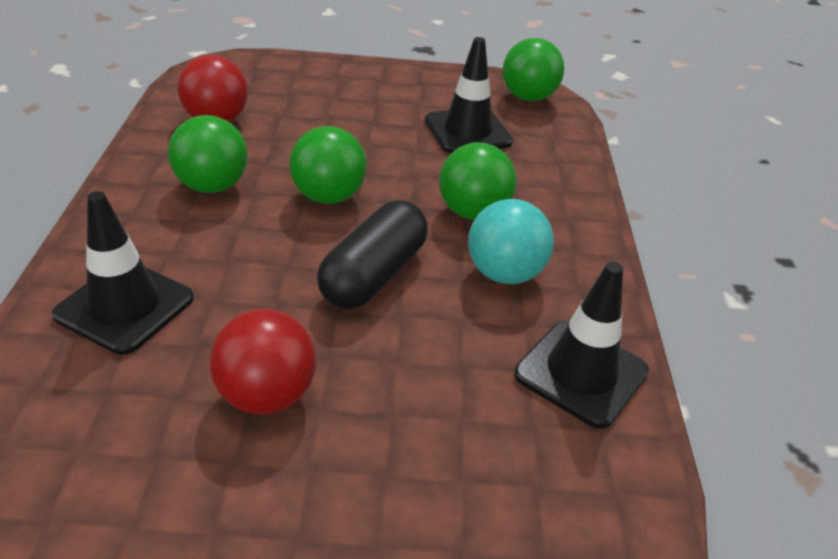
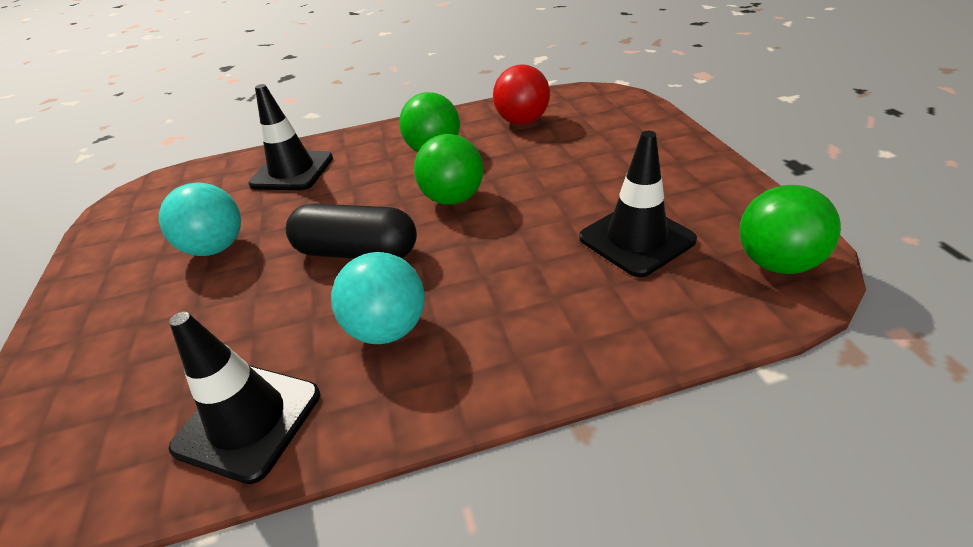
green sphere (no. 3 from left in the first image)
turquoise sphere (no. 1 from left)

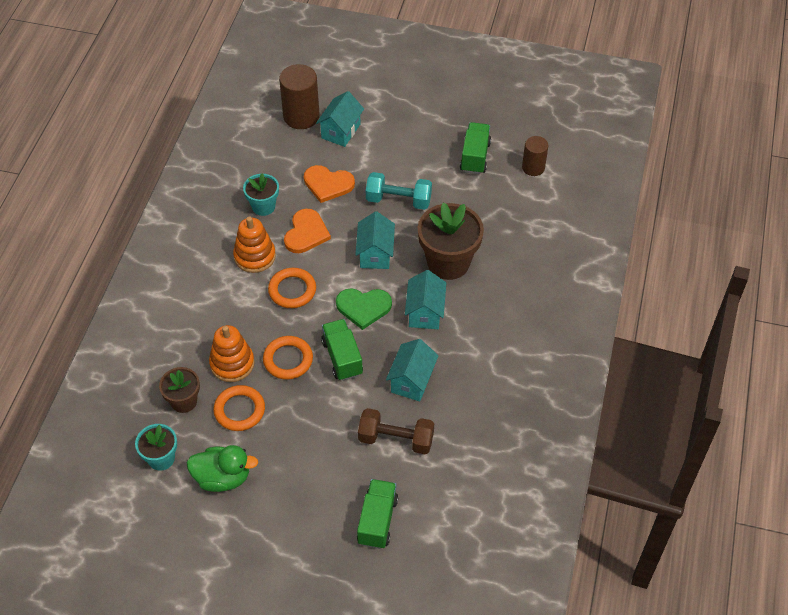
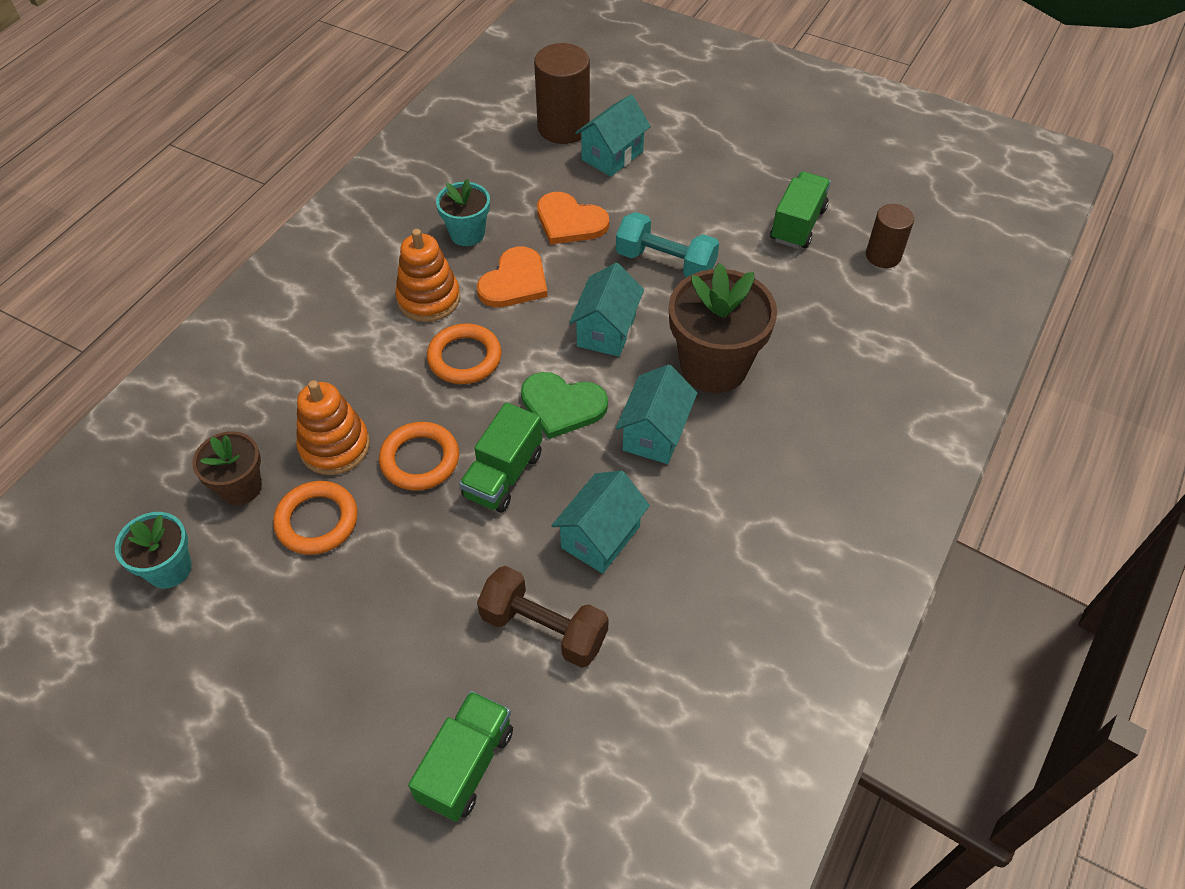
green toy duck
green truck (no. 2 from left)

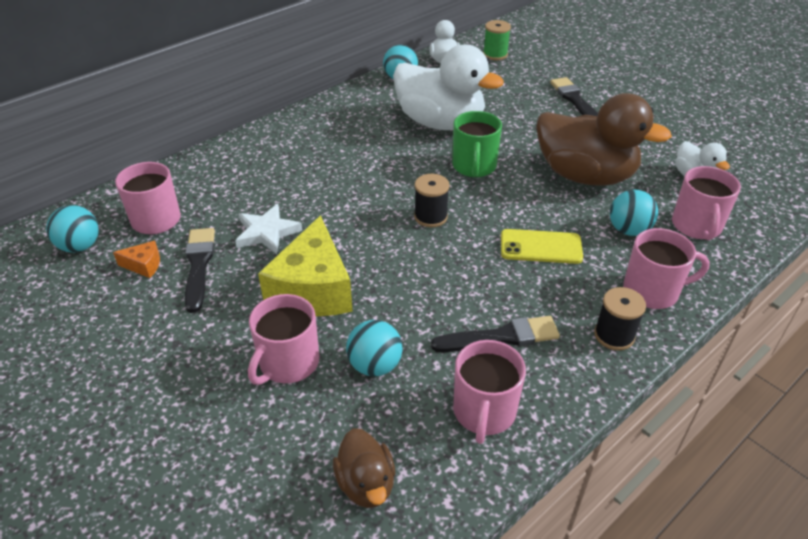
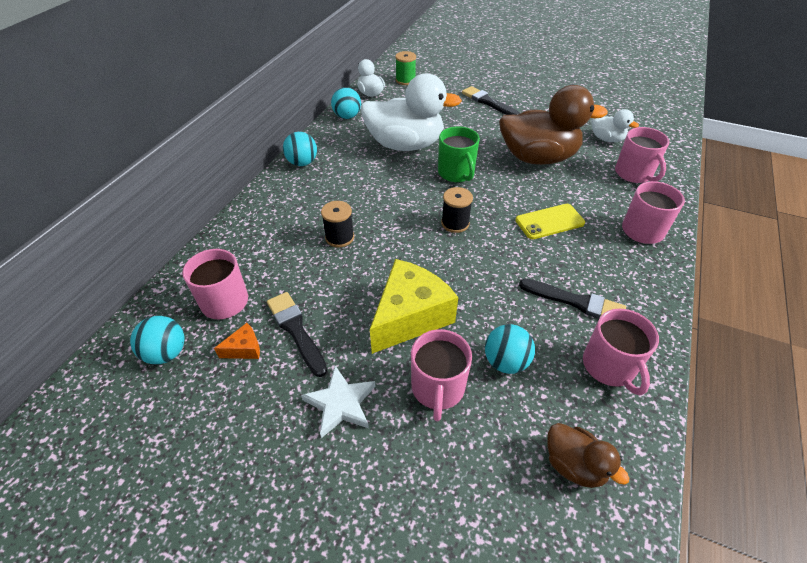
white star shape
ebony bobbin (no. 1 from left)
turquoise sphere (no. 2 from left)
bright yellow cheese wedge
ebony paintbrush (no. 3 from left)

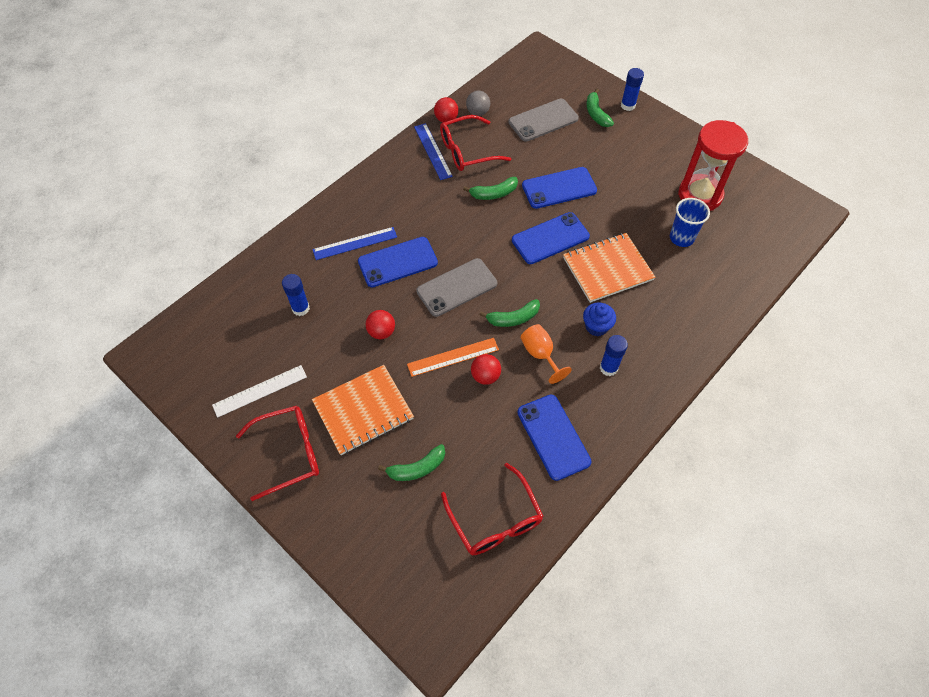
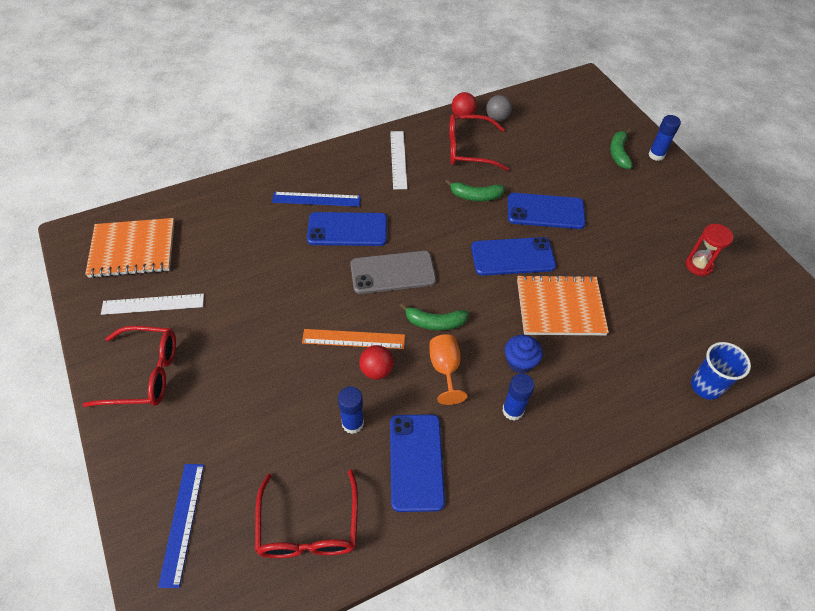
red sphere (no. 1 from left in the first image)
green banana (no. 1 from left in the first image)
gray phone (no. 2 from left in the first image)
white ruler (no. 2 from left)
cobalt glue stick (no. 1 from left)
orange notebook (no. 1 from left)
cobalt ruler (no. 1 from left)
cobalt tumbler
red sand timer

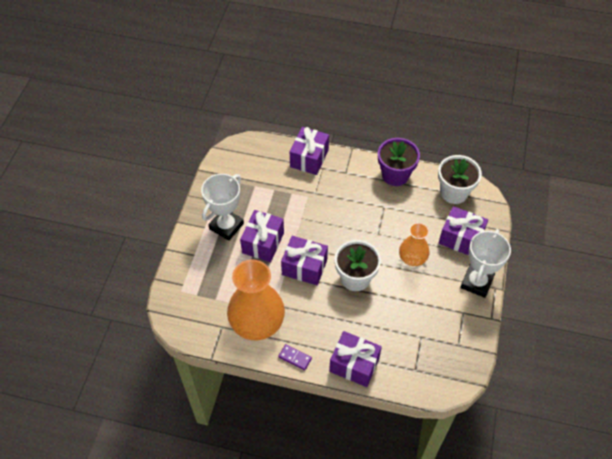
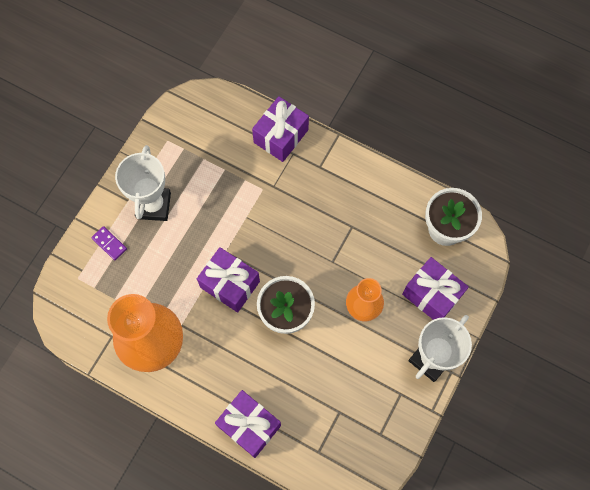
royal purple wrapped gift (no. 1 from left in the first image)
royal purple plant pot
royal purple domino
white award cup (no. 1 from left)

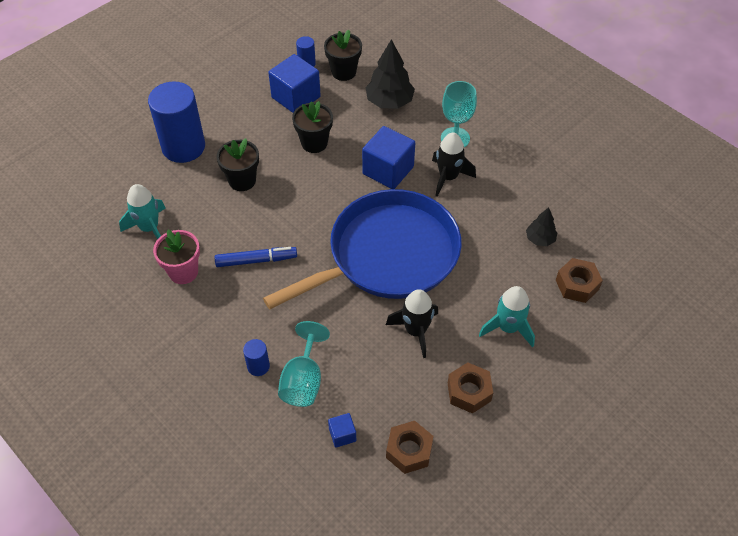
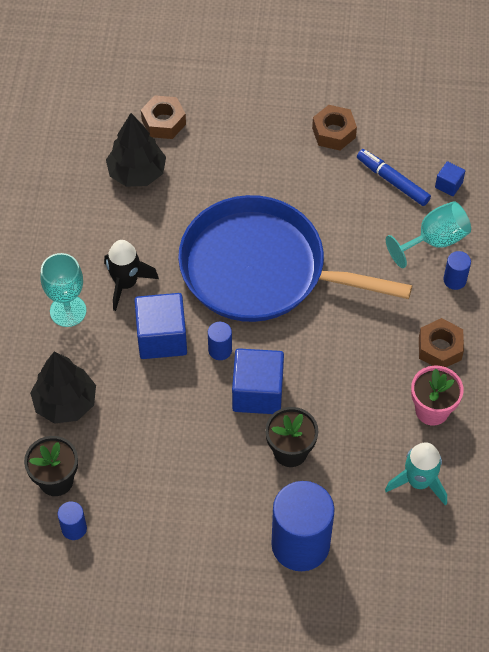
ebony plant pot (no. 2 from left in the first image)
ebony toy rocket (no. 1 from left in the first image)
turquoise toy rocket (no. 2 from left in the first image)
cobalt cylinder shape (no. 2 from left)
cobalt felt pen
cobalt block (no. 2 from left)
dark brown hex nut (no. 3 from left)
ebony fir tree (no. 2 from left)

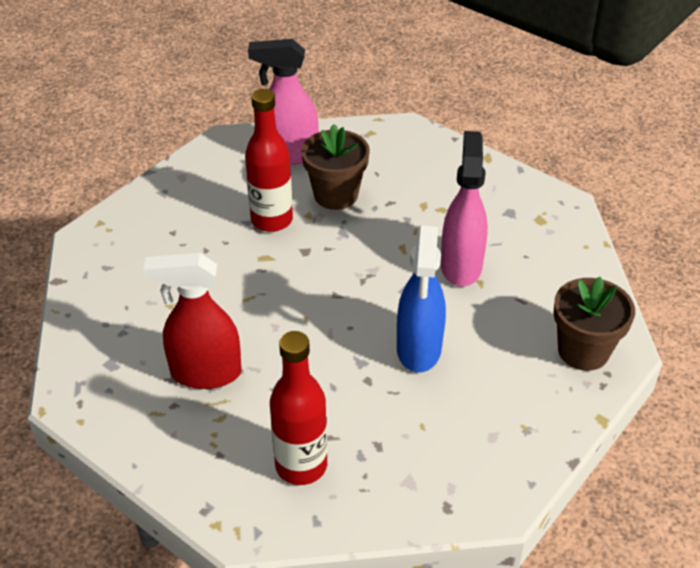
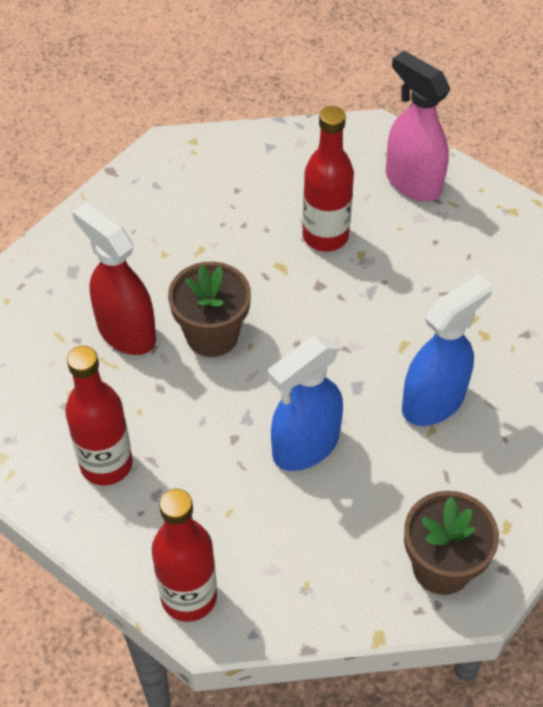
red flask (no. 2 from left)
dark brown plant pot (no. 1 from left)
cobalt spray bottle (no. 2 from left)

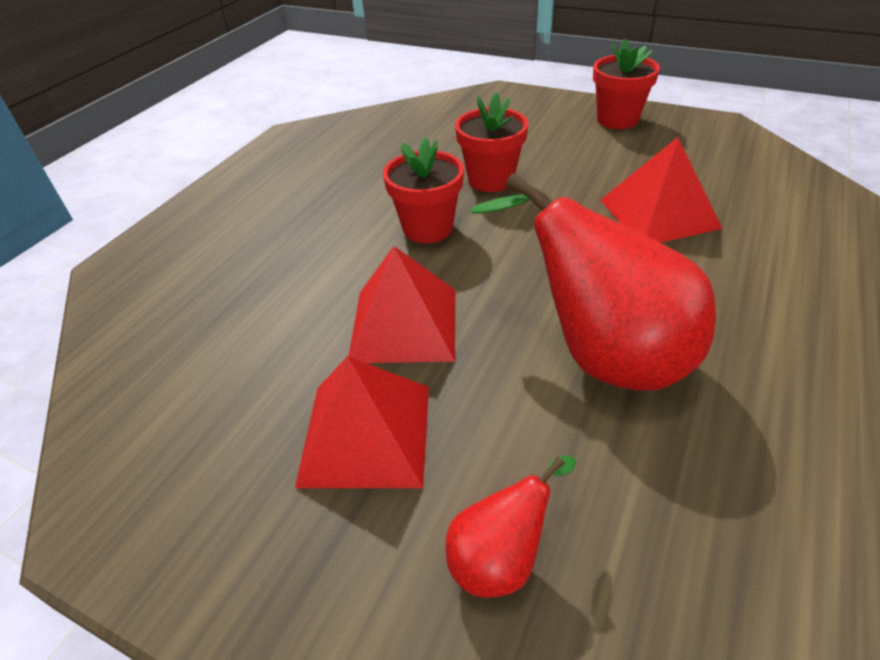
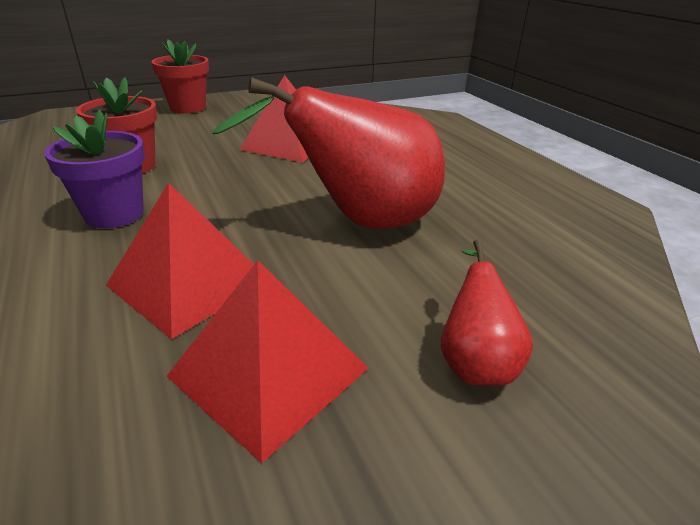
royal purple plant pot

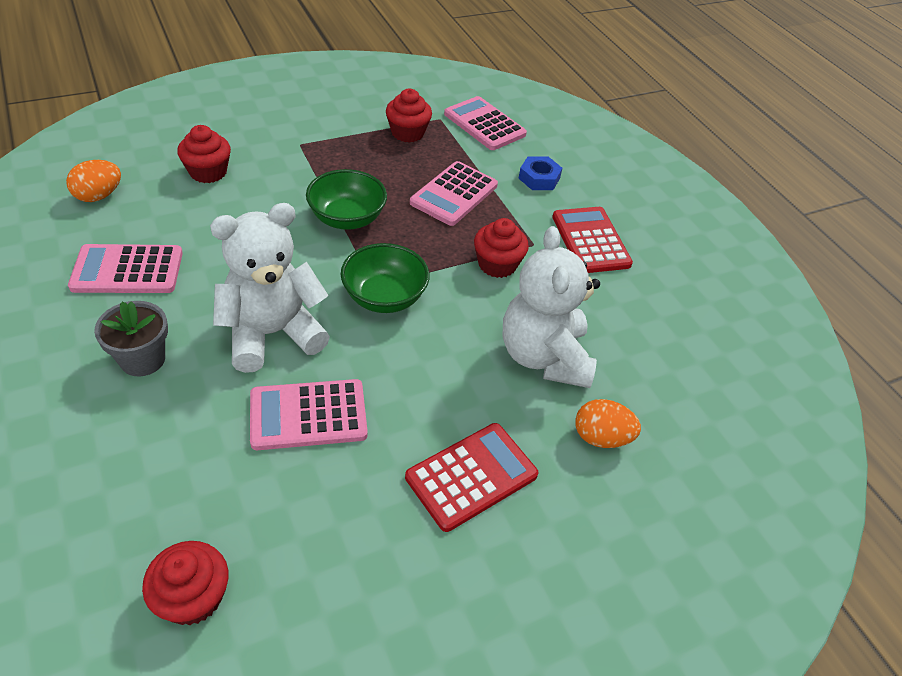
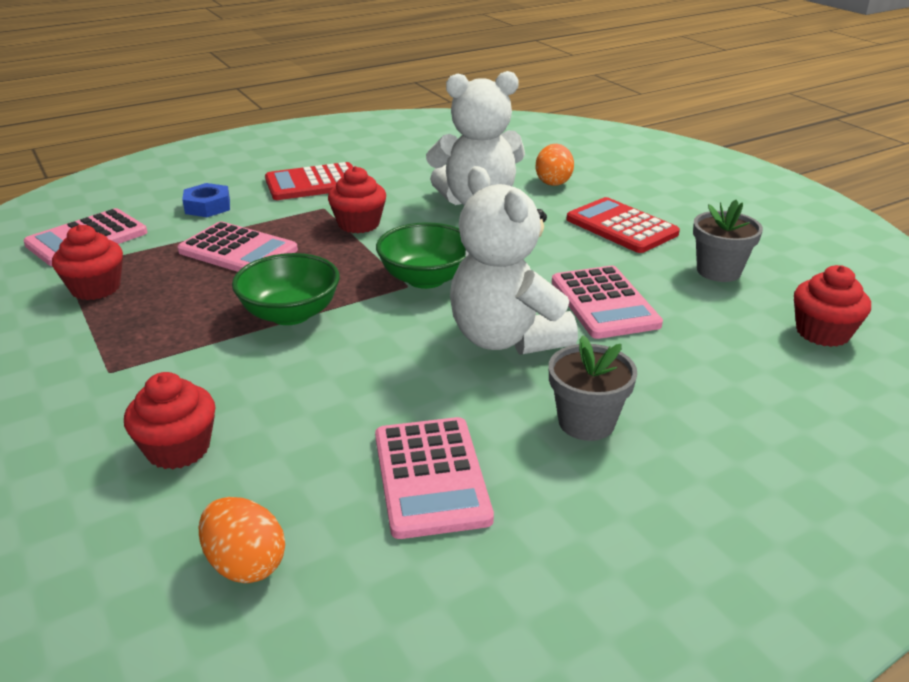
gray plant pot (no. 2 from left)

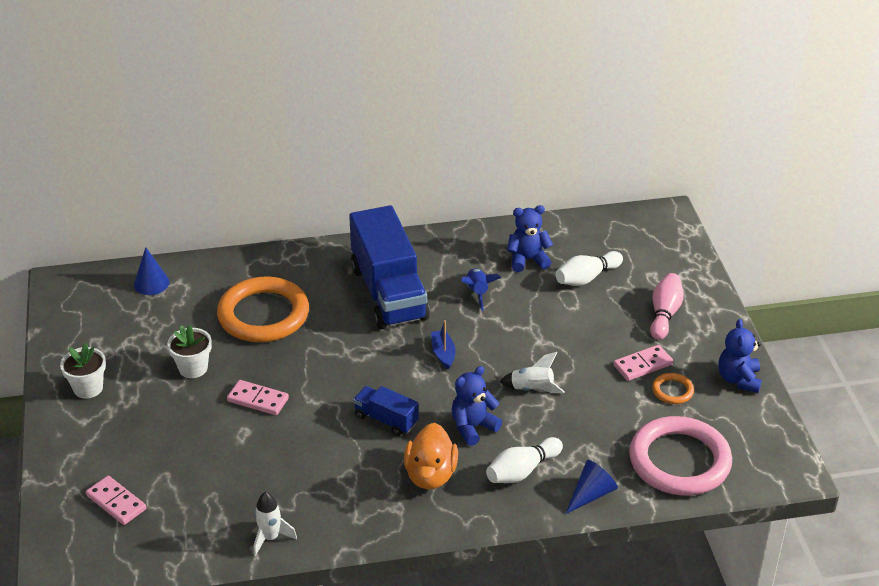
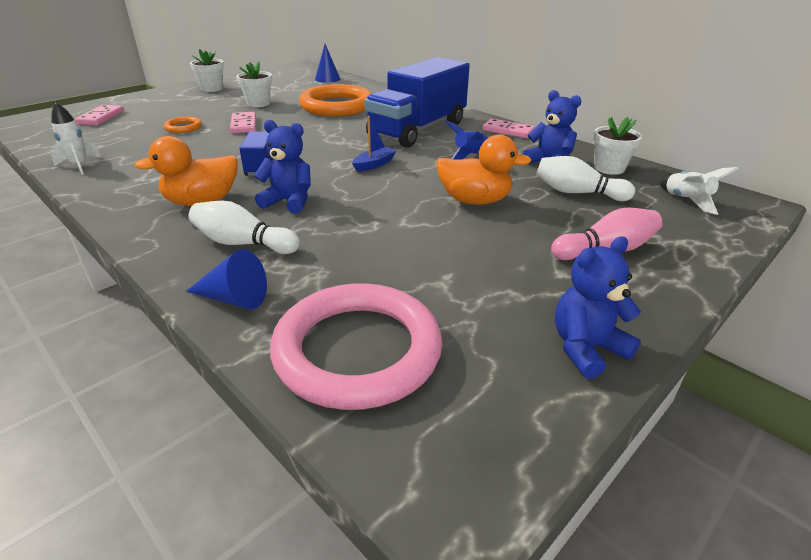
orange toy duck (no. 2 from left)
white plant pot (no. 3 from left)
white toy rocket (no. 2 from left)
rosy domino (no. 3 from left)
orange ring (no. 1 from left)

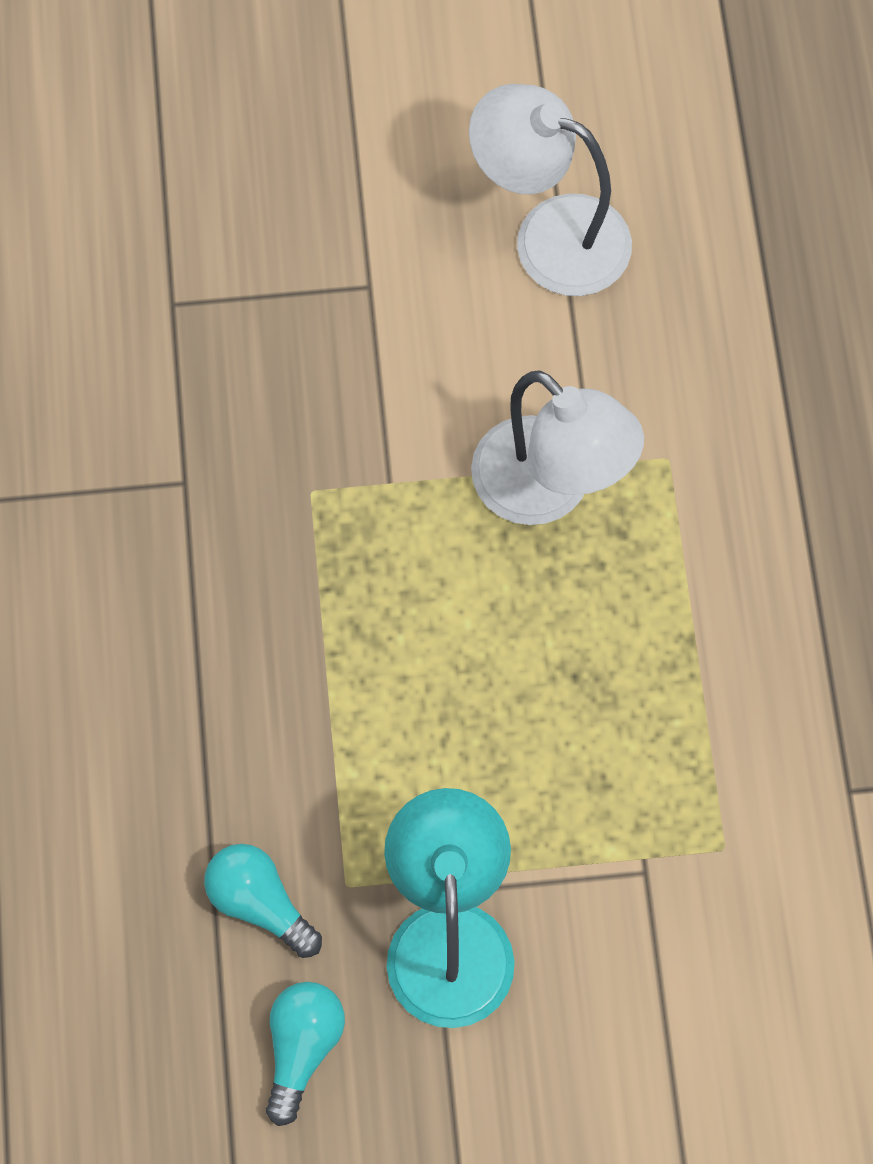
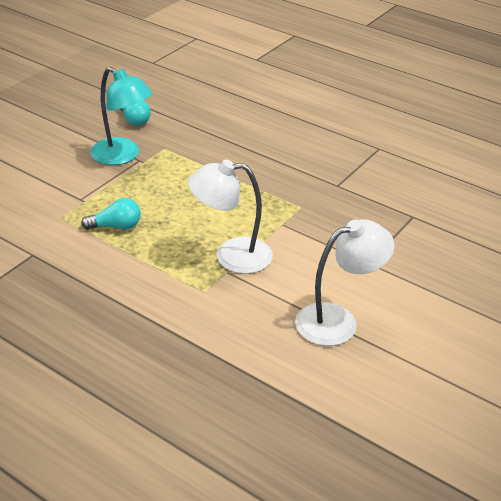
turquoise lightbulb (no. 1 from left)

